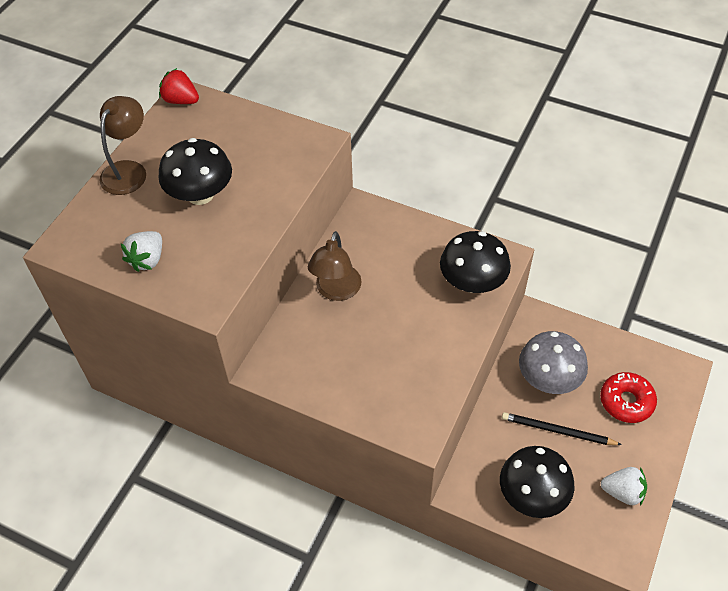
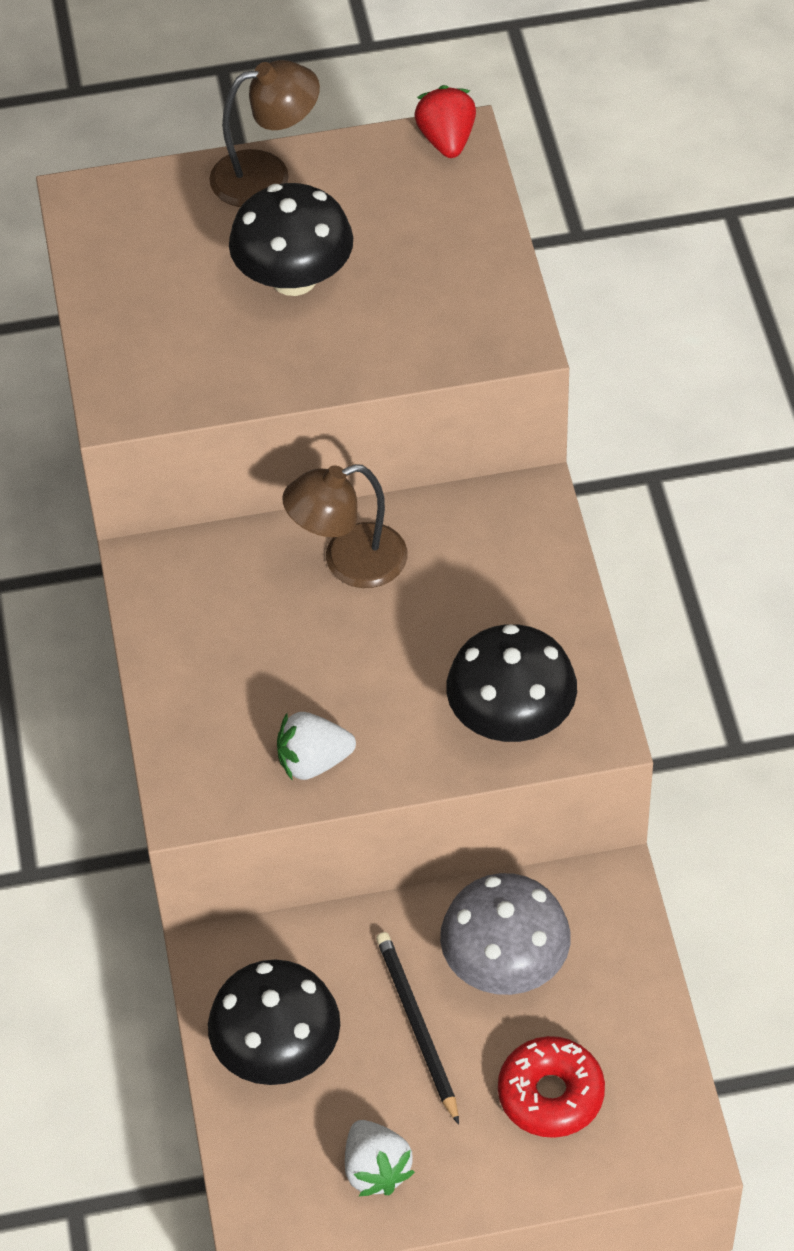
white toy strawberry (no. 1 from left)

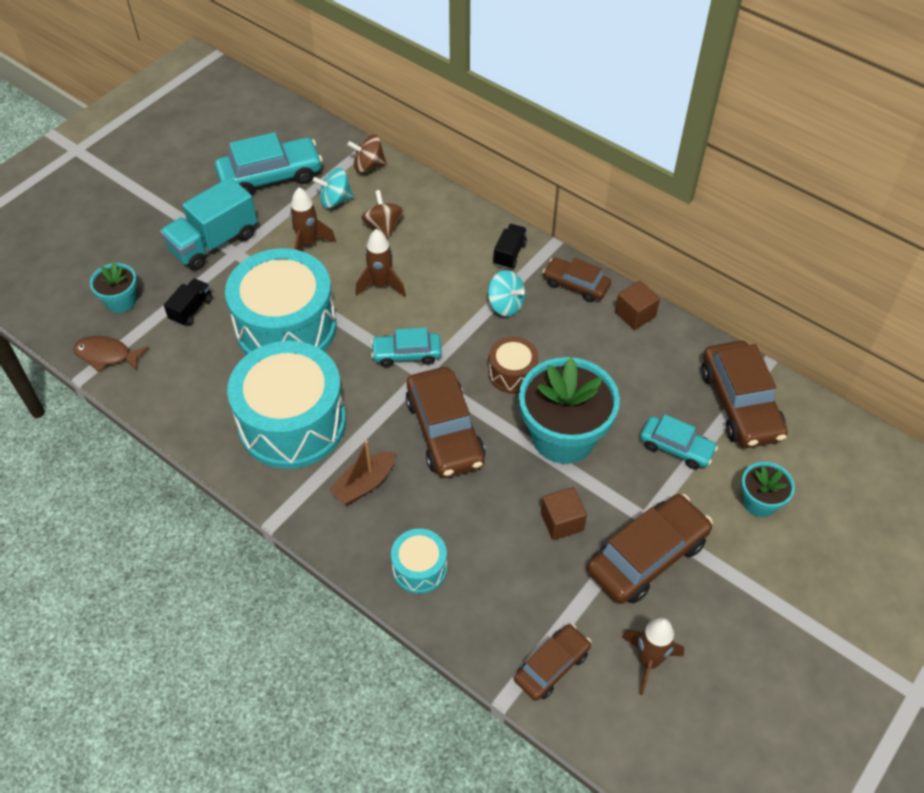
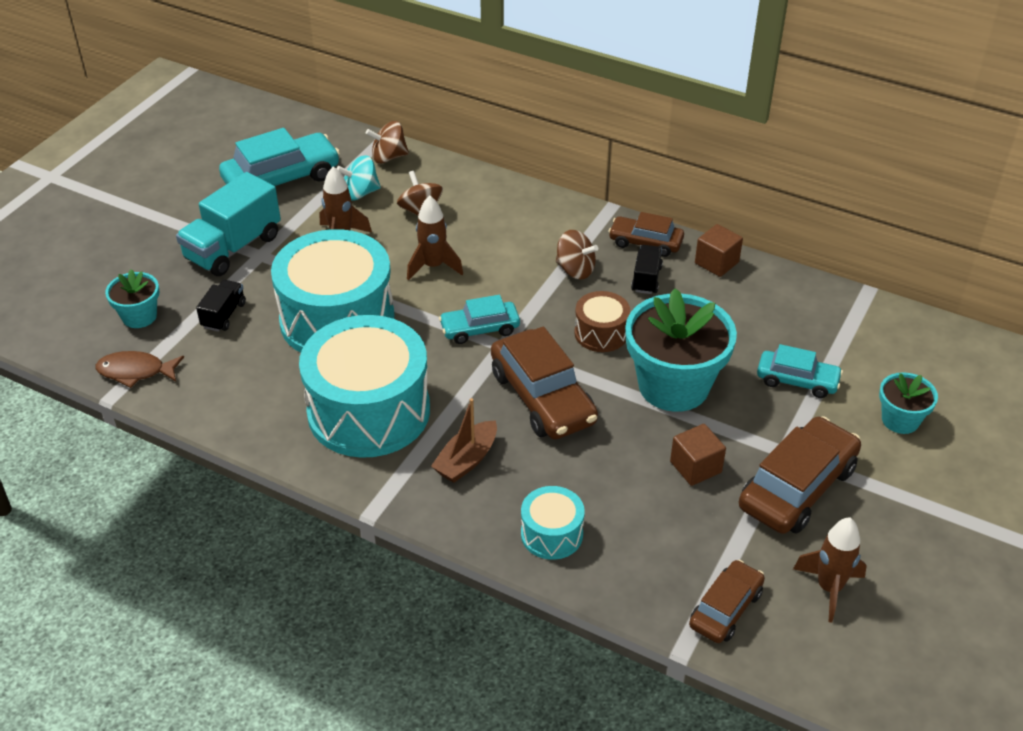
dark brown automobile (no. 5 from left in the first image)
ebony truck (no. 2 from left)
dark brown whirligig (no. 3 from left)

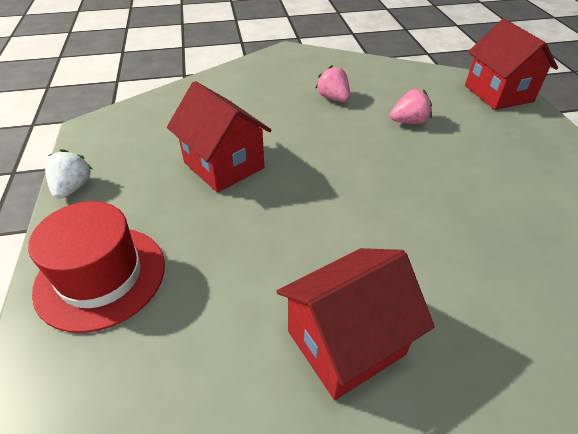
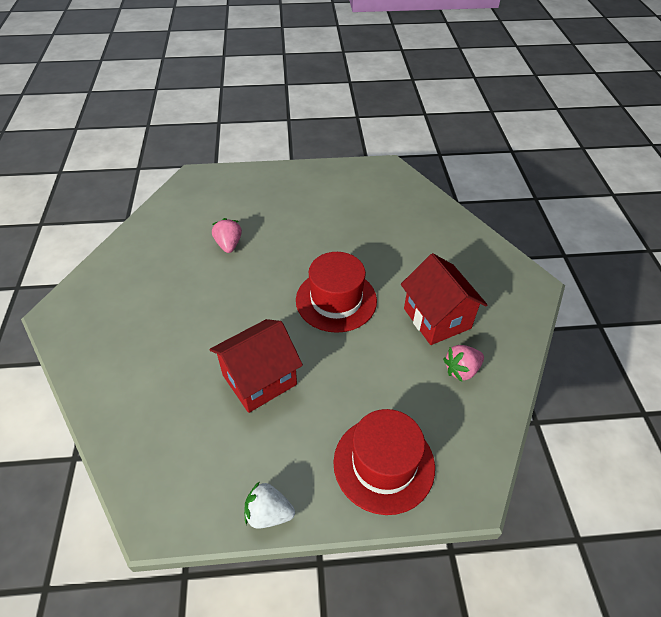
red cottage (no. 3 from left in the first image)
red hat (no. 1 from left)
rosy toy strawberry (no. 2 from left)

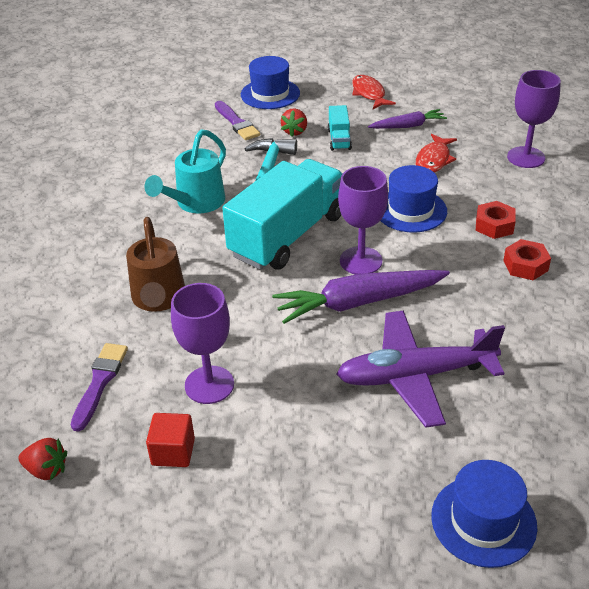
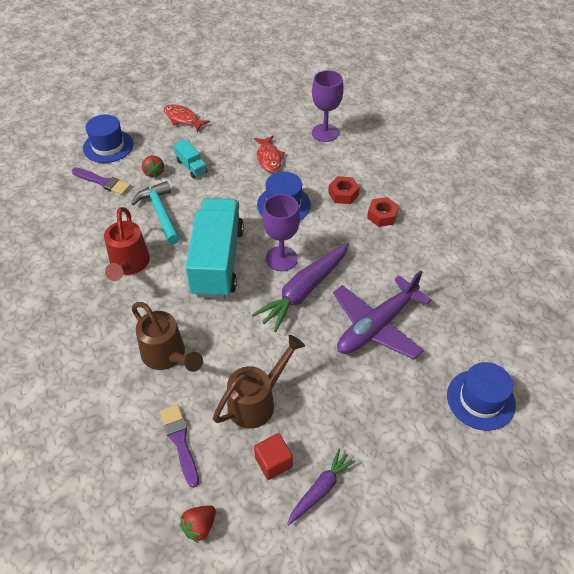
royal purple root vegetable (no. 2 from left)
dark brown sprinkling can (no. 2 from left)
red sprinkling can
red toy strawberry (no. 2 from left)

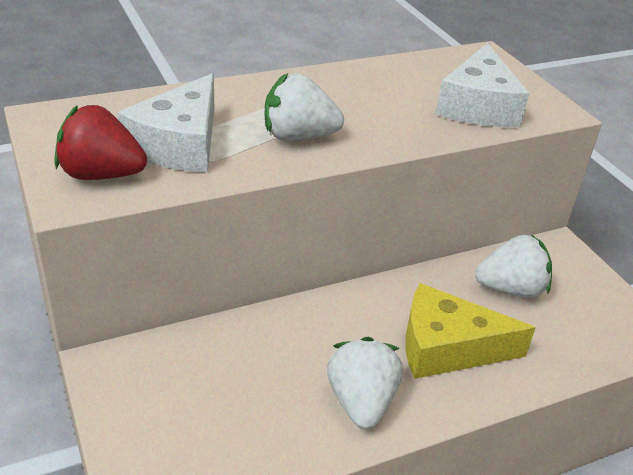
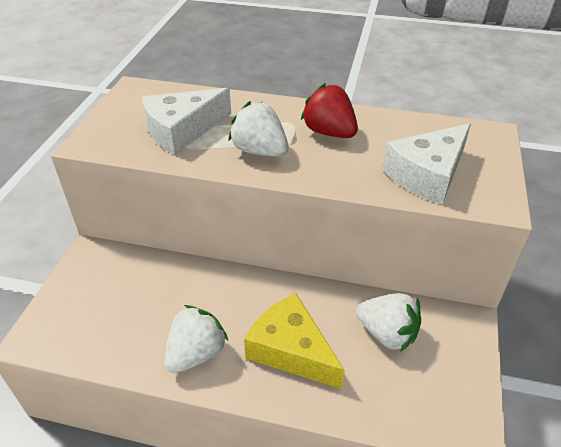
red toy strawberry

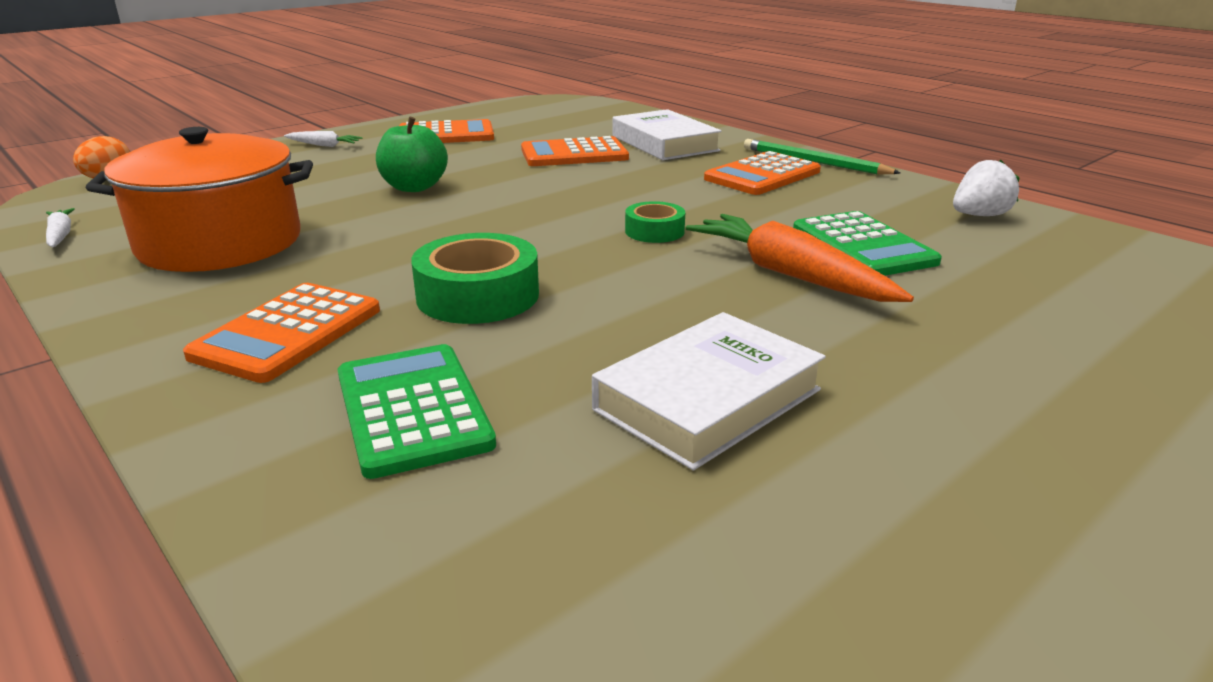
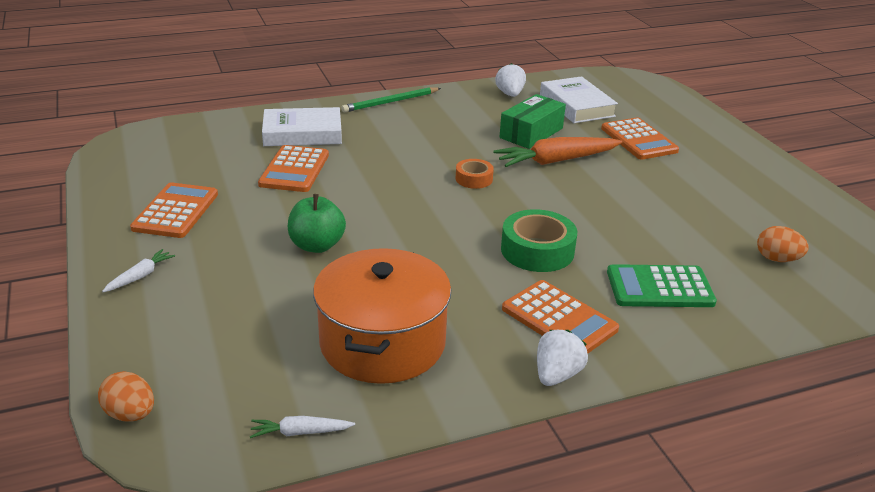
white toy strawberry (no. 2 from left)
orange egg shape (no. 2 from left)
white book (no. 2 from left)
orange calculator (no. 4 from left)
green box
orange roll of tape

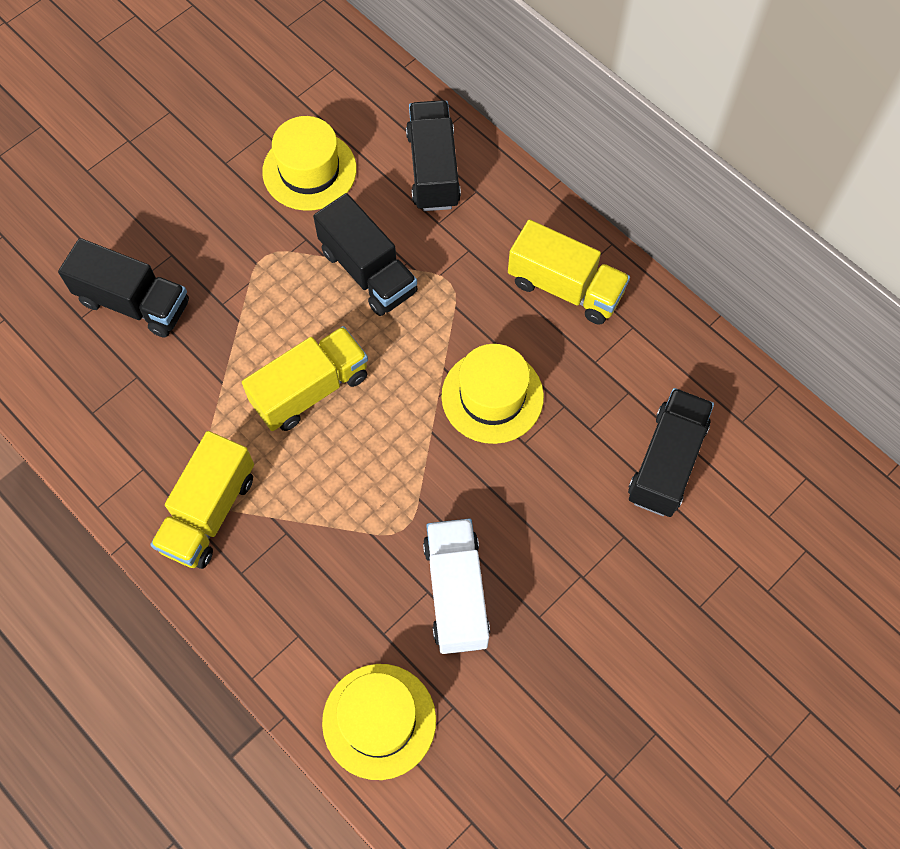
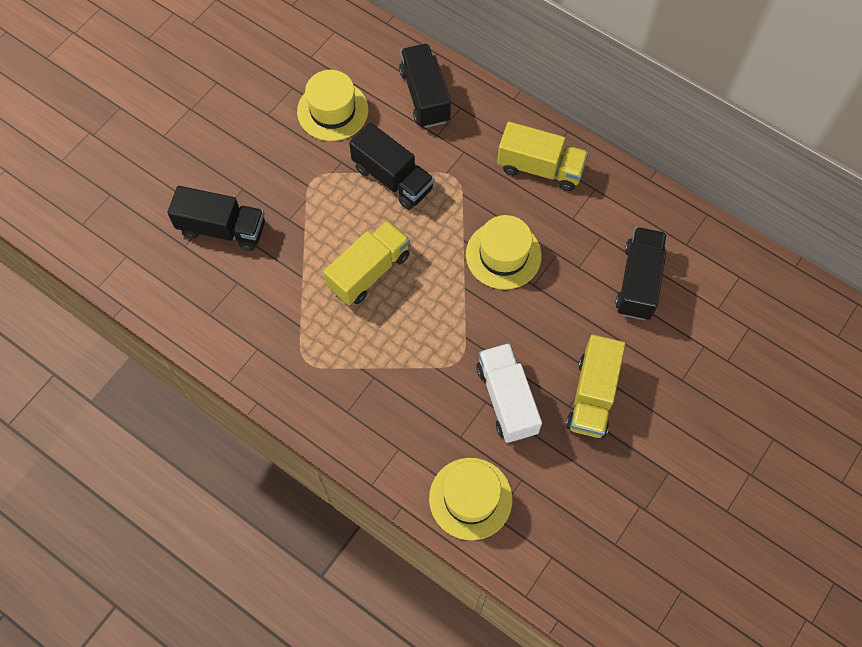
bright yellow truck (no. 3 from left)

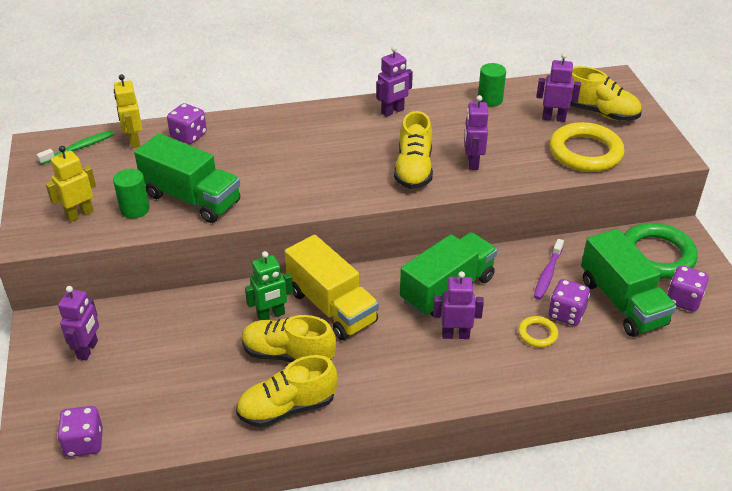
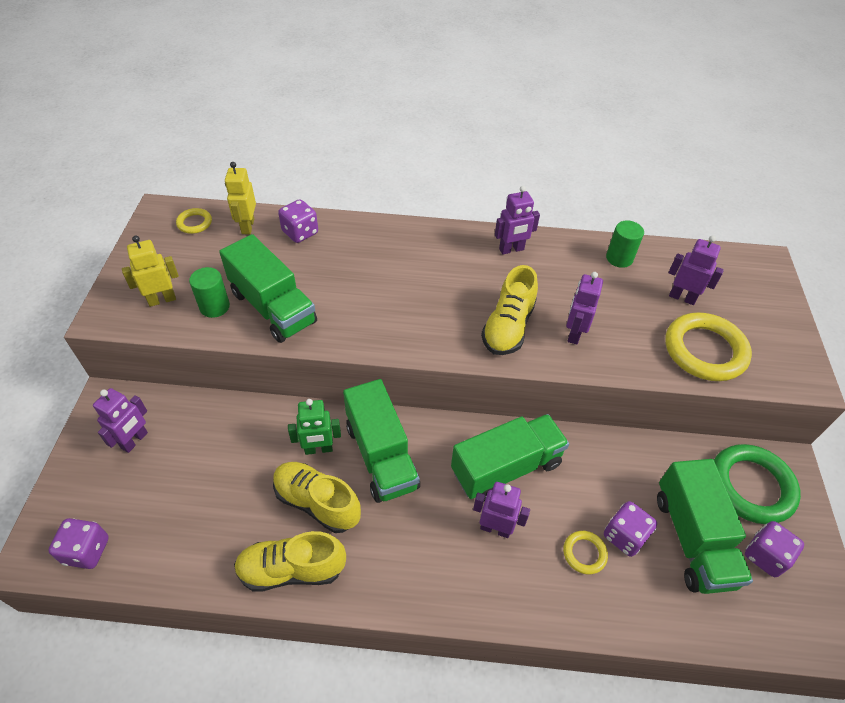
royal purple tooth brush
bright yellow sneaker (no. 4 from left in the first image)
bright yellow ring (no. 1 from left)
green truck (no. 2 from left)

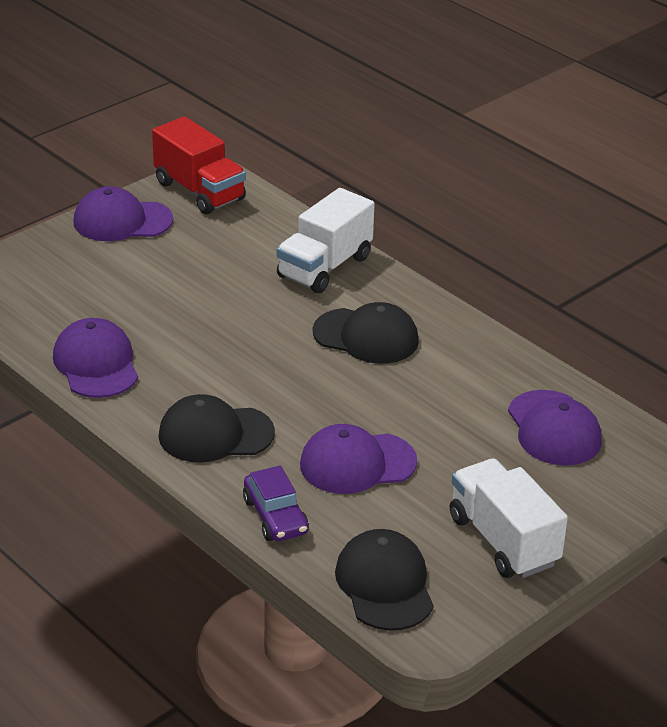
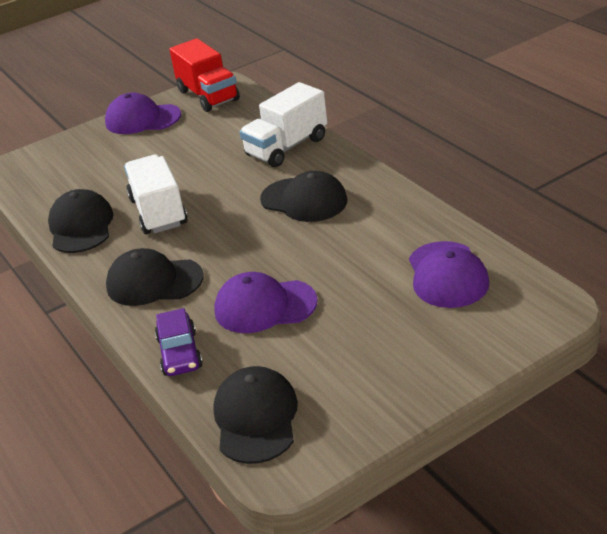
white truck (no. 1 from left)
ebony cap (no. 1 from left)

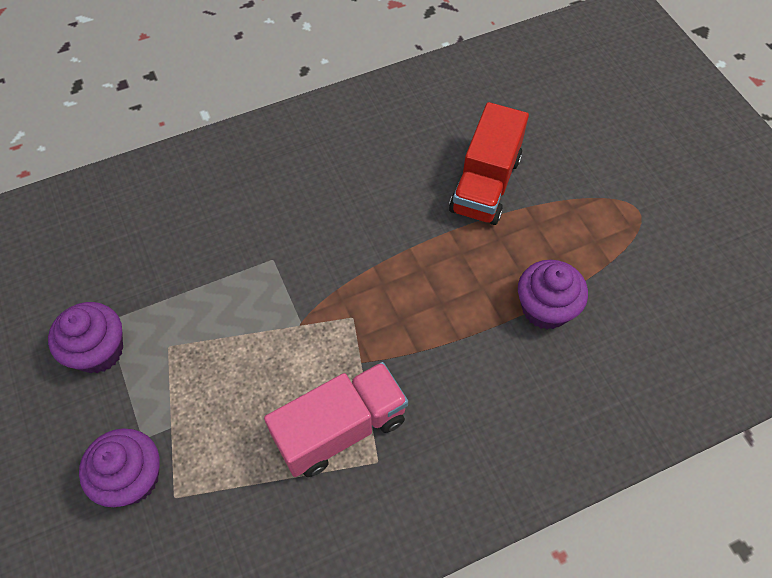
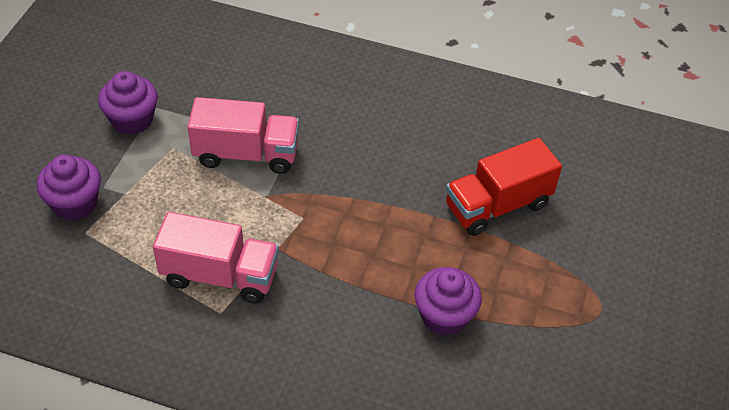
rosy truck (no. 2 from left)

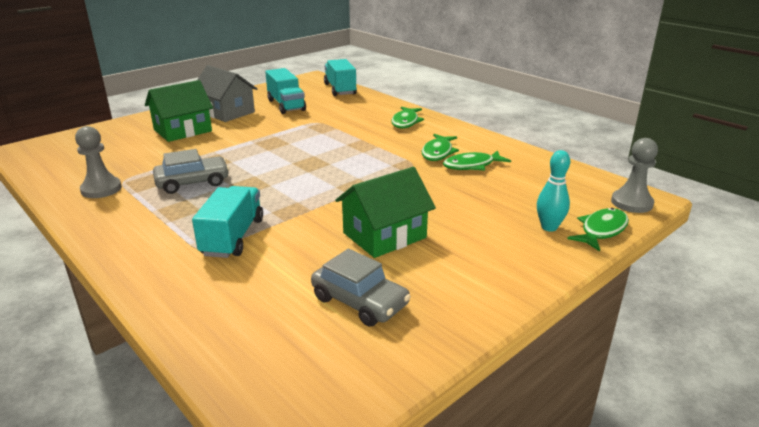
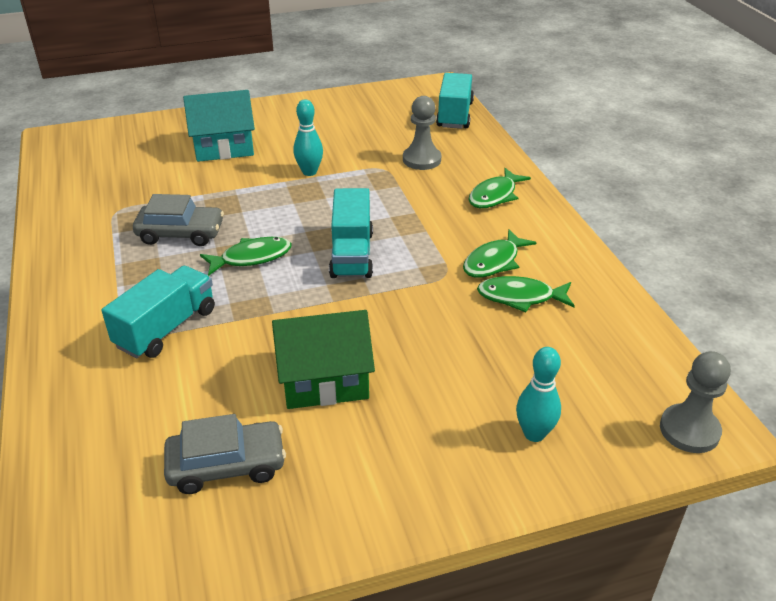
gray cottage
turquoise tenpin (no. 1 from left)
gray chess pawn (no. 1 from left)
turquoise truck (no. 2 from left)
green toy fish (no. 1 from left)
turquoise cottage
gray automobile (no. 2 from left)

